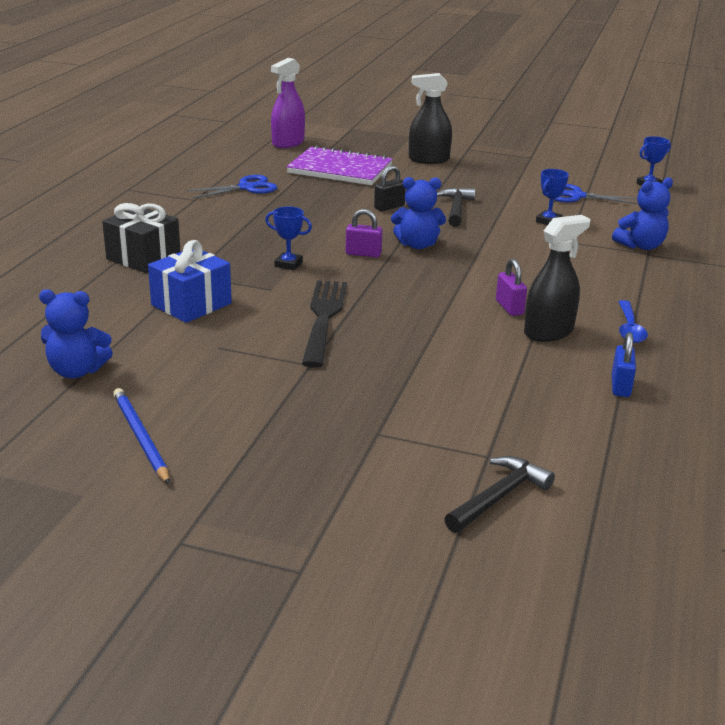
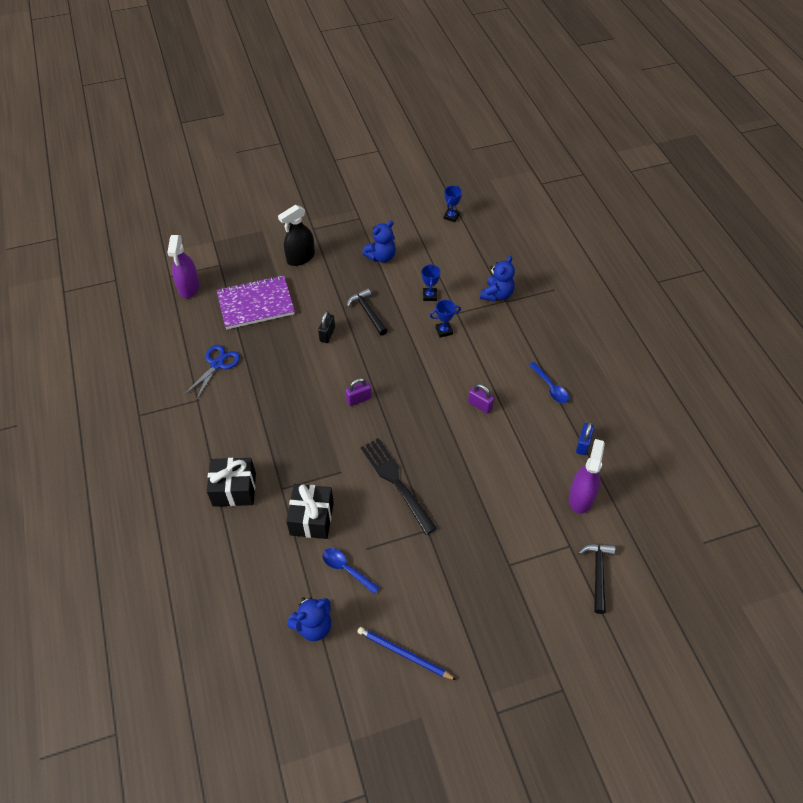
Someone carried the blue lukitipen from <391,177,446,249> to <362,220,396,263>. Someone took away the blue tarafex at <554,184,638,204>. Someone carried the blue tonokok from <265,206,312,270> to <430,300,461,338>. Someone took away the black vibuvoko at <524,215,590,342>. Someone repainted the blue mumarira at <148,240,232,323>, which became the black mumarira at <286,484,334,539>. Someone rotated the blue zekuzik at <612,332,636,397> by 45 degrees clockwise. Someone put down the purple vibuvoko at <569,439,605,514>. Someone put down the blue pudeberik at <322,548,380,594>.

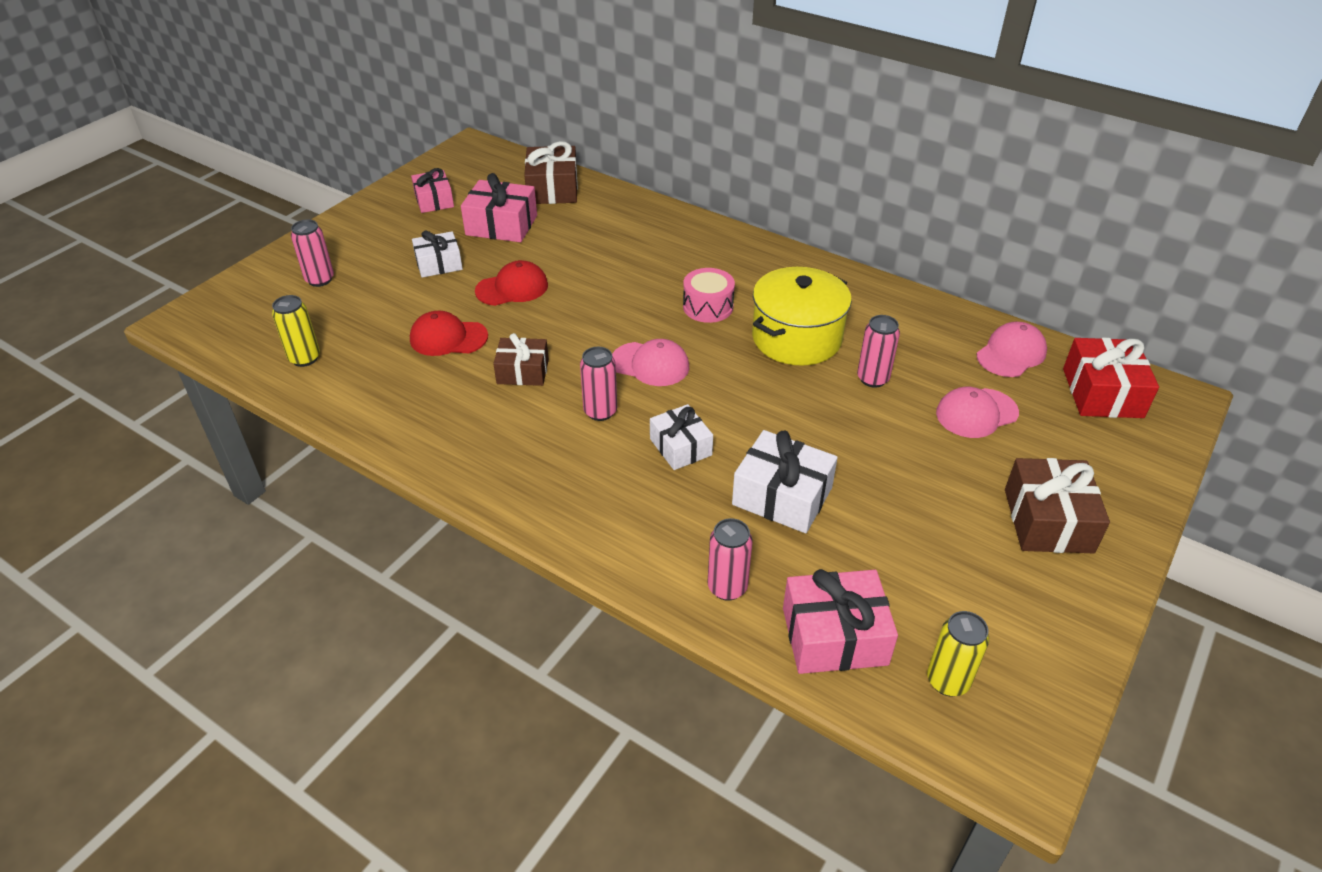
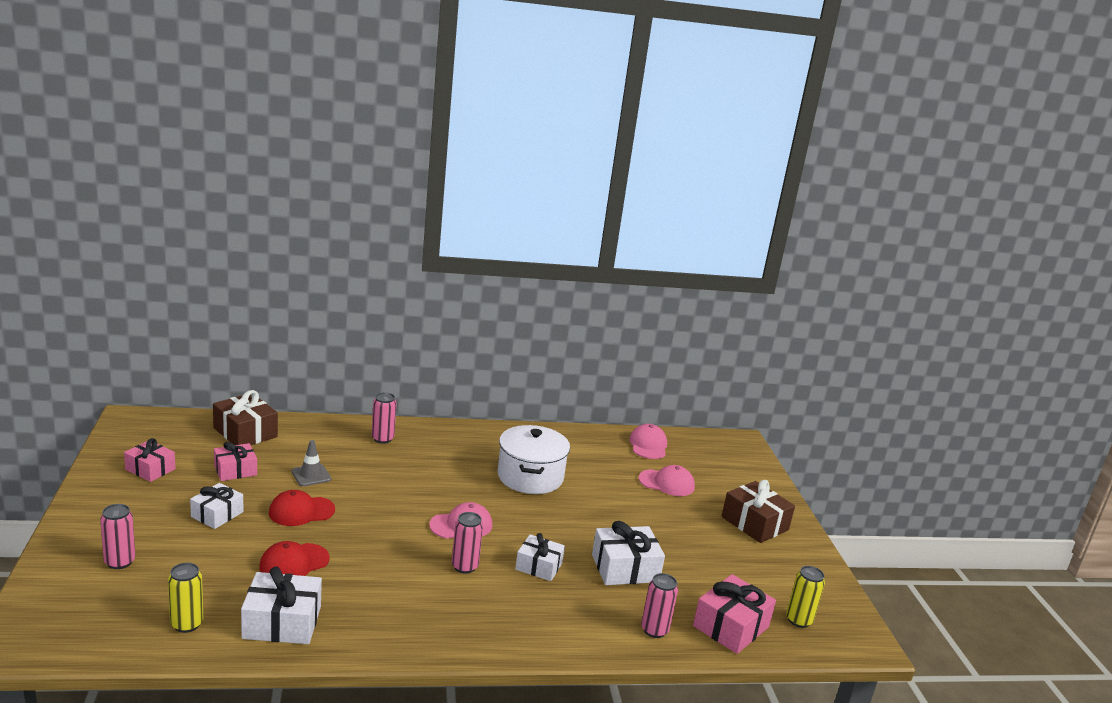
Someone scaled the pink mumarira at <461,173,537,242> by 0.67. Someone rotated the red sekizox at <475,260,548,306> by 135 degrees counterclockwise. Someone repainted the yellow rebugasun at <752,267,852,366>, which became the white rebugasun at <498,425,570,494>. Someone took away the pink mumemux at <683,268,735,323>. Someone carried the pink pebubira from <857,315,900,388> to <372,392,396,444>. Someone took away the brown mumarira at <493,333,549,386>. Someone took away the red mumarira at <1063,338,1159,418>. Someone rotated the pink sekizox at <936,387,1019,438> by 105 degrees counterclockwise. Someone put down the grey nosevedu at <291,440,331,486>. Someone put down the white mumarira at <241,567,322,644>.

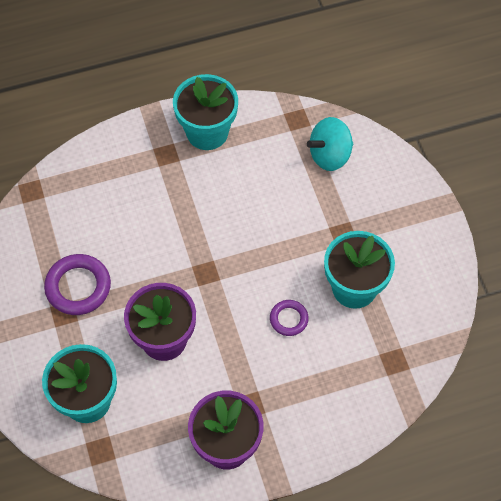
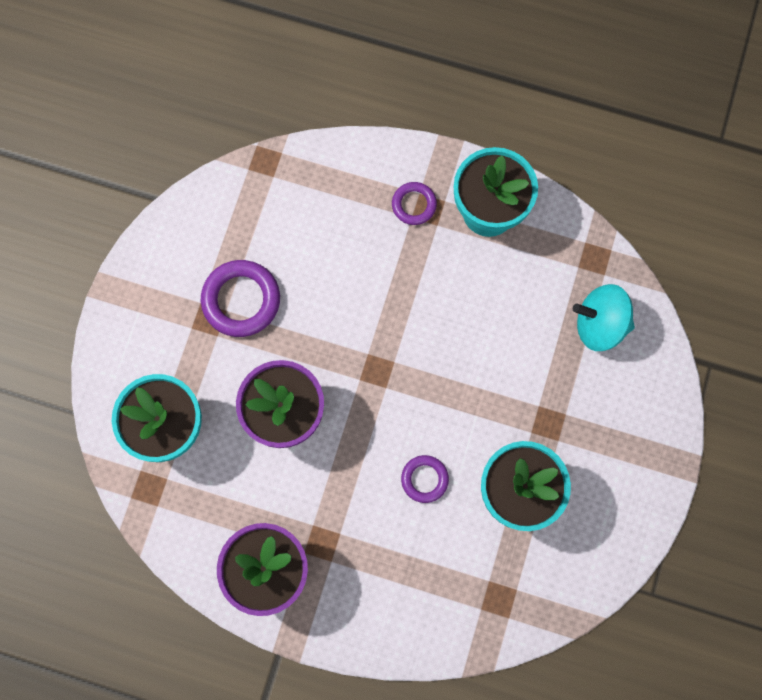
Someone put down the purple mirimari at <392,182,437,225>.

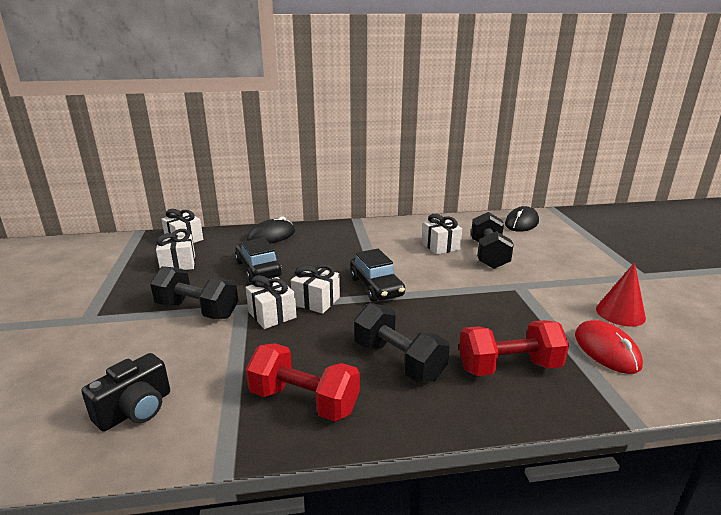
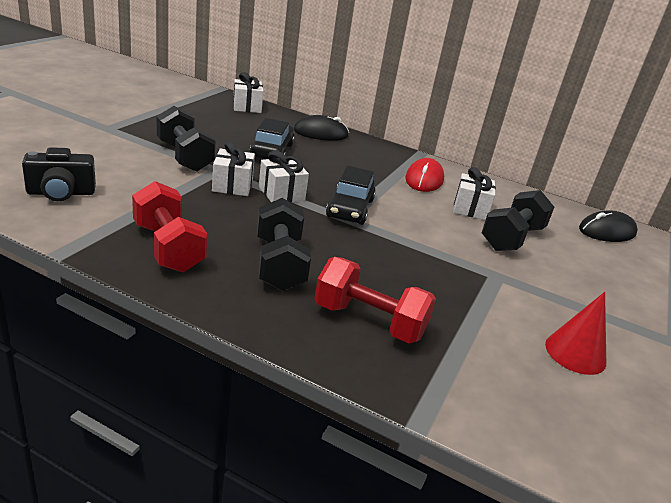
Someone took away the white mumarira at <156,229,195,270>. Someone carried the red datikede from <575,320,643,374> to <405,158,444,192>.

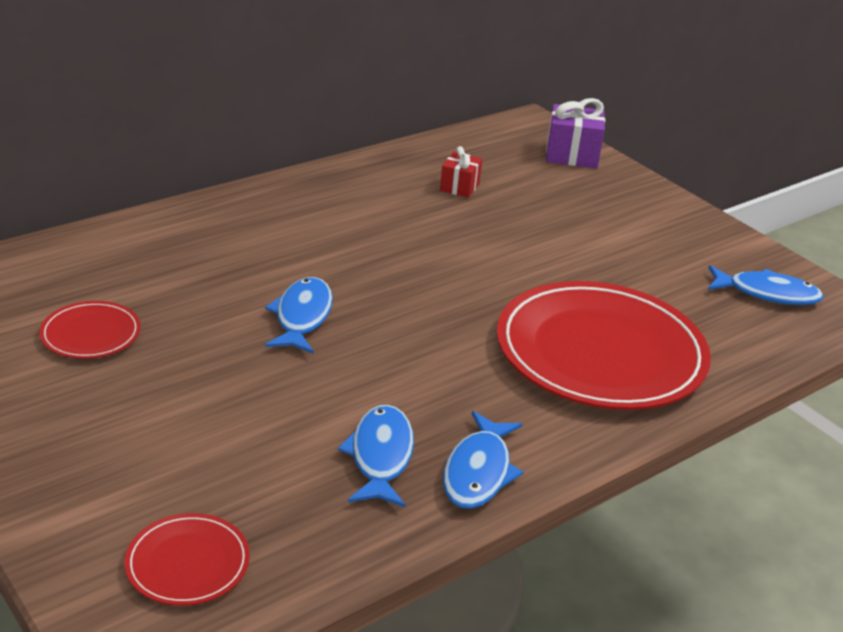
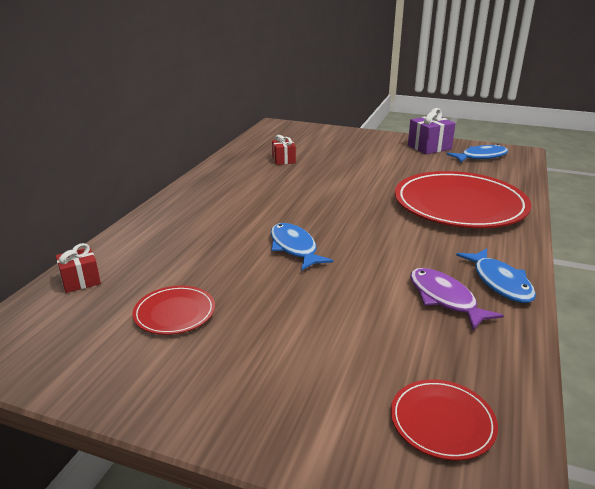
Someone carried the purple mumarira from <546,98,605,168> to <408,108,456,154>. Someone repainted the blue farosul at <338,405,414,507>, which became the purple farosul at <410,268,504,331>. Someone put down the red mumarira at <56,243,101,293>.

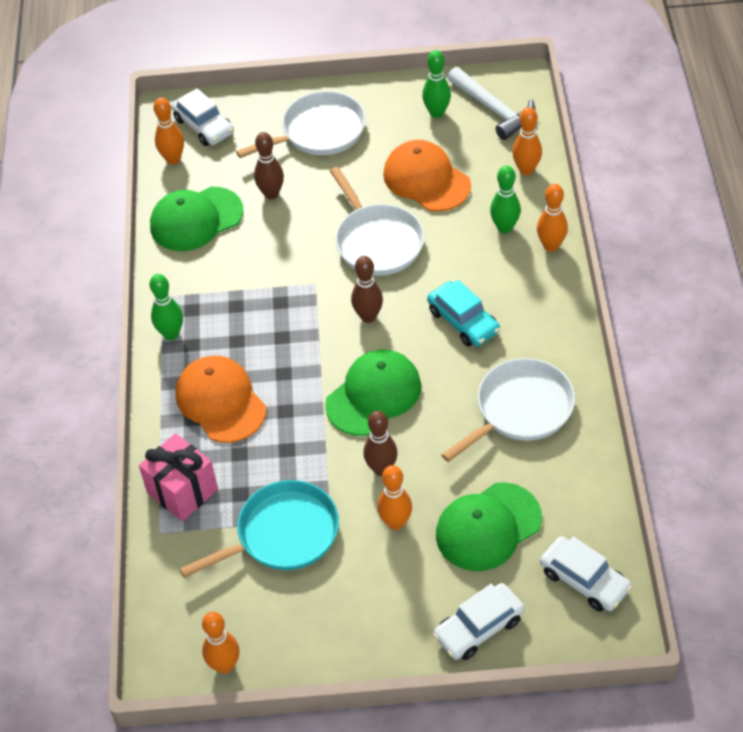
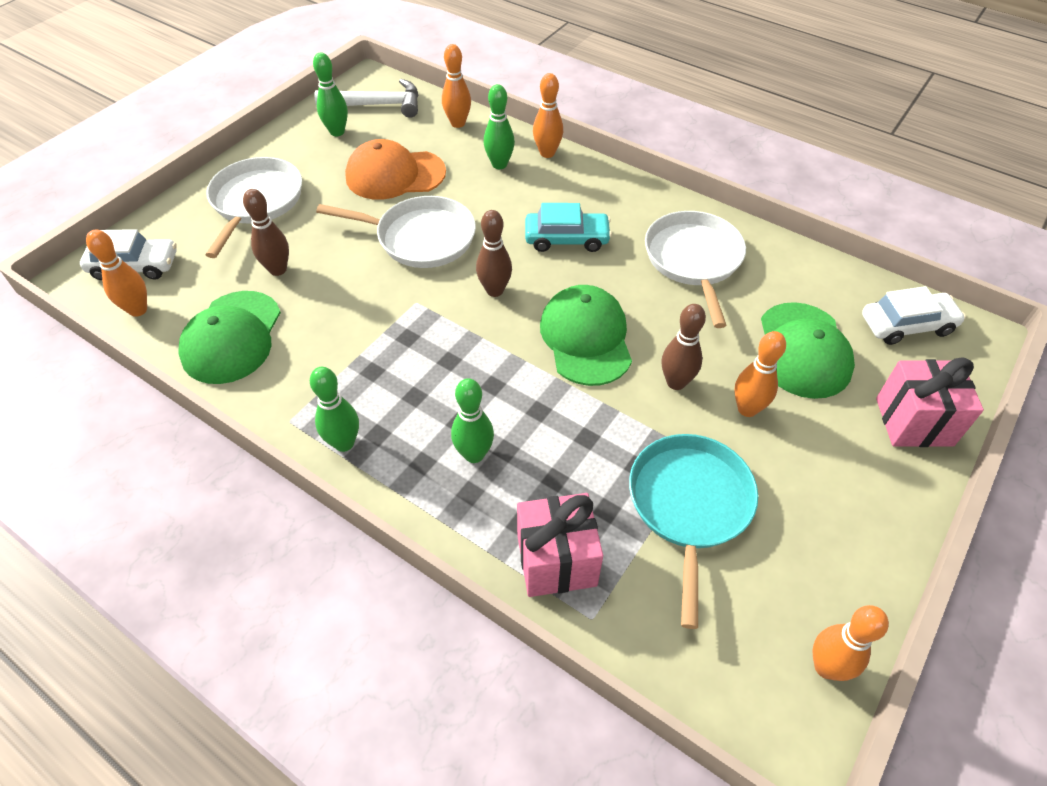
Someone swapped the orange sekizox at <176,356,267,443> for the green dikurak at <451,378,494,463>. Someone swapped the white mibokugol at <433,583,524,660> for the pink mumarira at <876,357,984,447>.

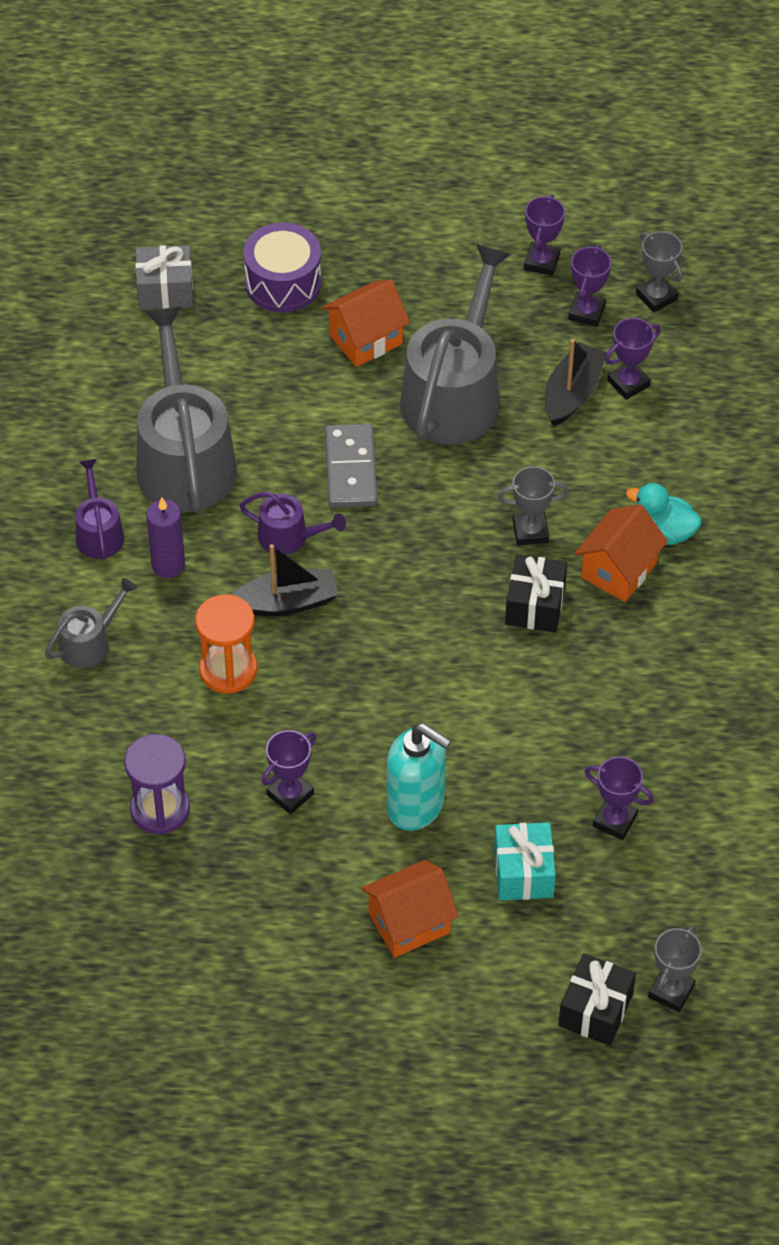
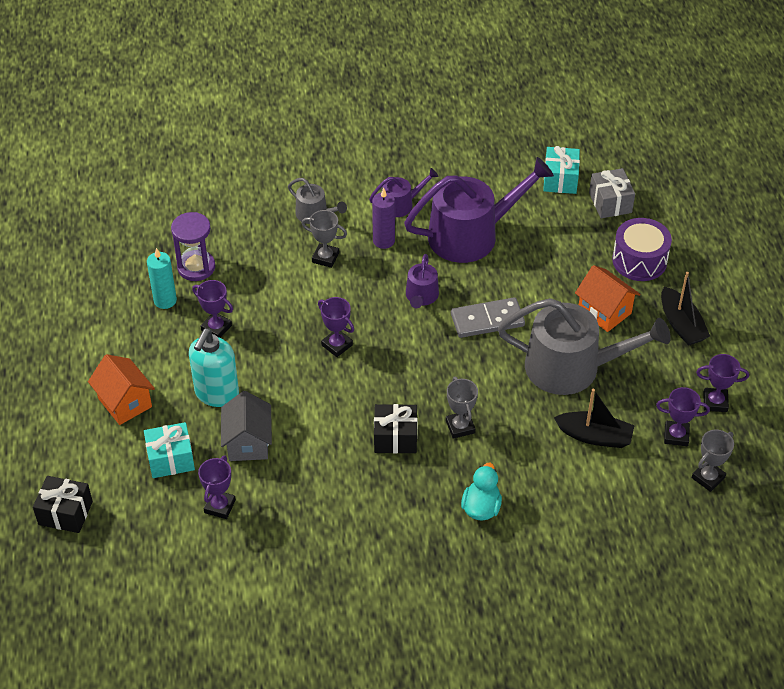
Someone repainted the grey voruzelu at <136,307,237,513>, which became the purple voruzelu at <404,157,554,263>. Someone carried the purple tonokok from <605,318,661,400> to <318,297,354,357>. Someone took away the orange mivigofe at <575,504,668,602>. Someone carried the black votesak from <232,544,338,616> to <661,272,710,346>. Someone took away the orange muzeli at <195,594,257,694>. Someone carried the grey tonokok from <648,925,702,1012> to <302,210,347,268>. Someone put down the turquoise mumarira at <543,146,580,194>. Someone put down the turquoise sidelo at <147,248,177,309>. Someone put down the grey mivigofe at <221,391,272,461>.

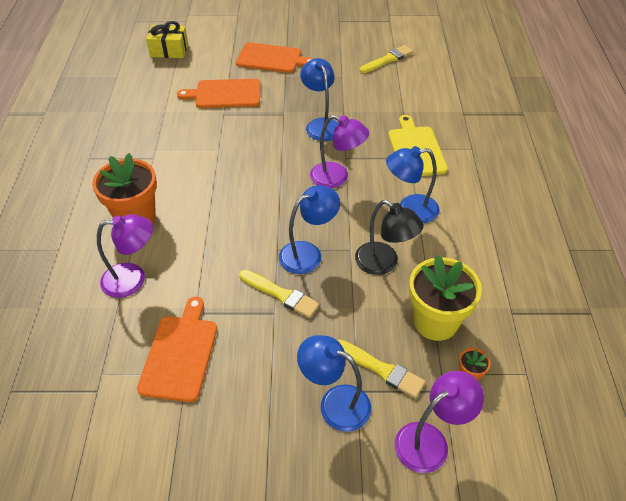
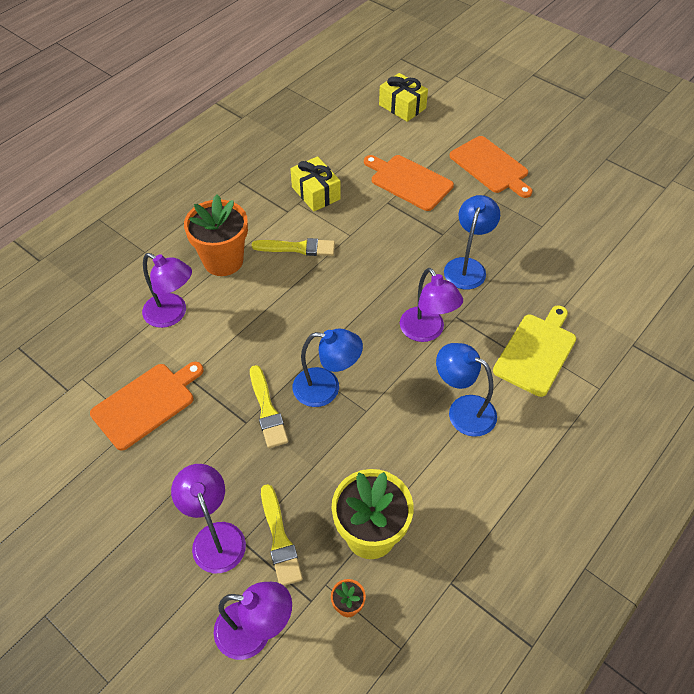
Someone carried the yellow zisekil from <359,45,413,73> to <252,238,335,256>. Someone took away the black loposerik at <355,200,424,275>. Someone repainted the blue loposerik at <297,335,371,432>, which became the purple loposerik at <171,464,246,573>. Someone put down the yellow mumarira at <290,156,341,212>.

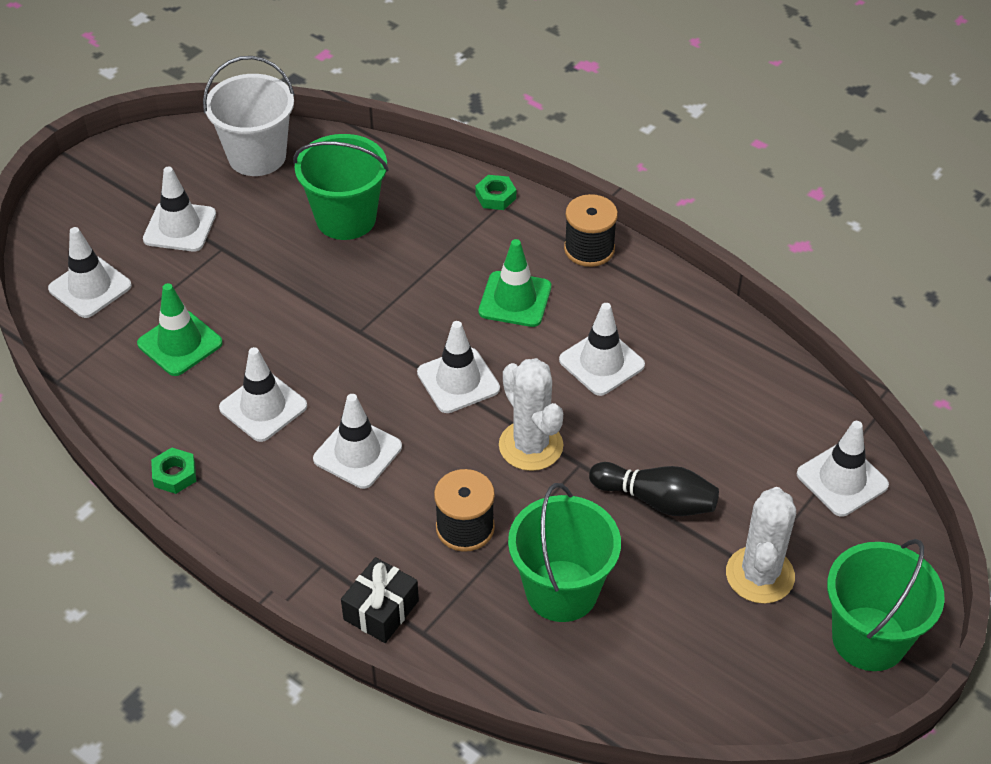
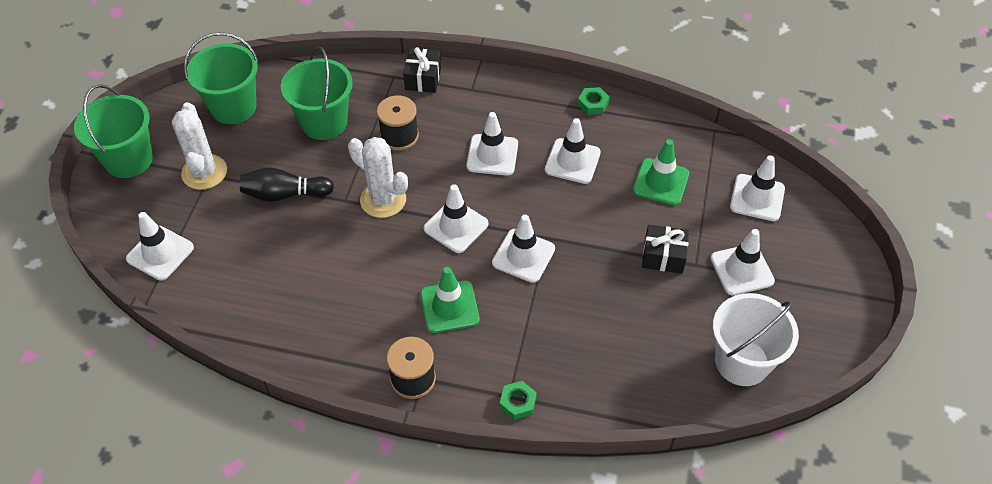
Someone carried the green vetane from <293,134,389,240> to <184,32,258,124>. Someone carried the white nosevedu from <559,303,645,396> to <492,215,555,283>. Someone put down the black mumarira at <642,224,689,274>.

